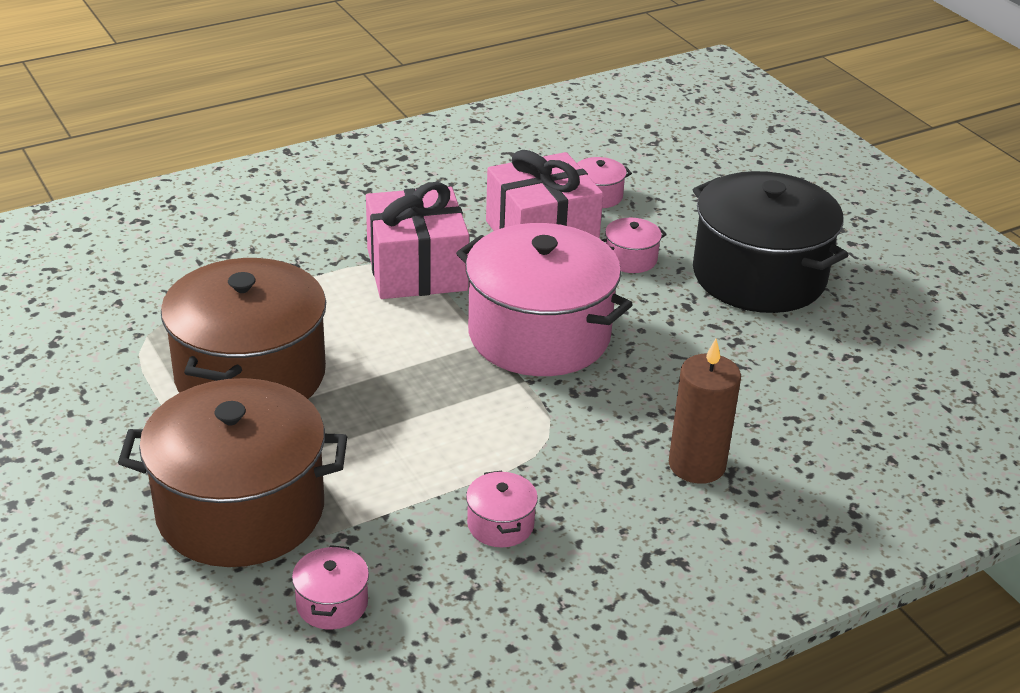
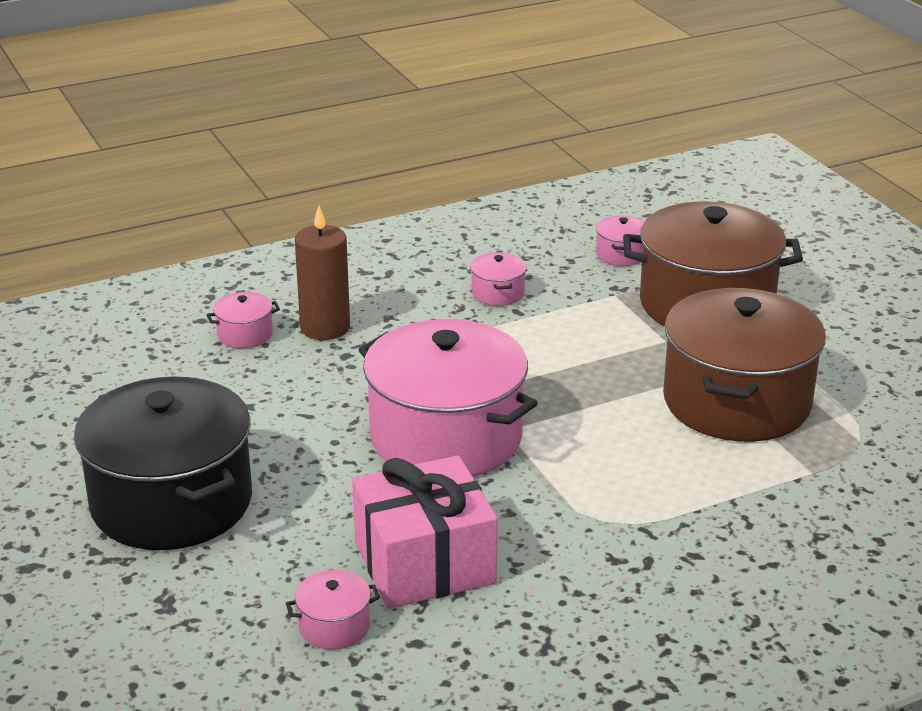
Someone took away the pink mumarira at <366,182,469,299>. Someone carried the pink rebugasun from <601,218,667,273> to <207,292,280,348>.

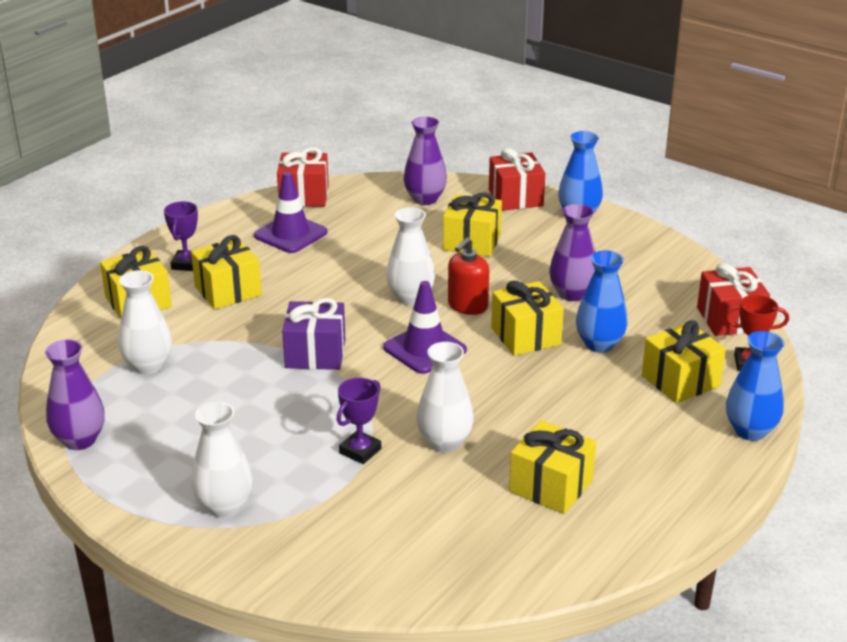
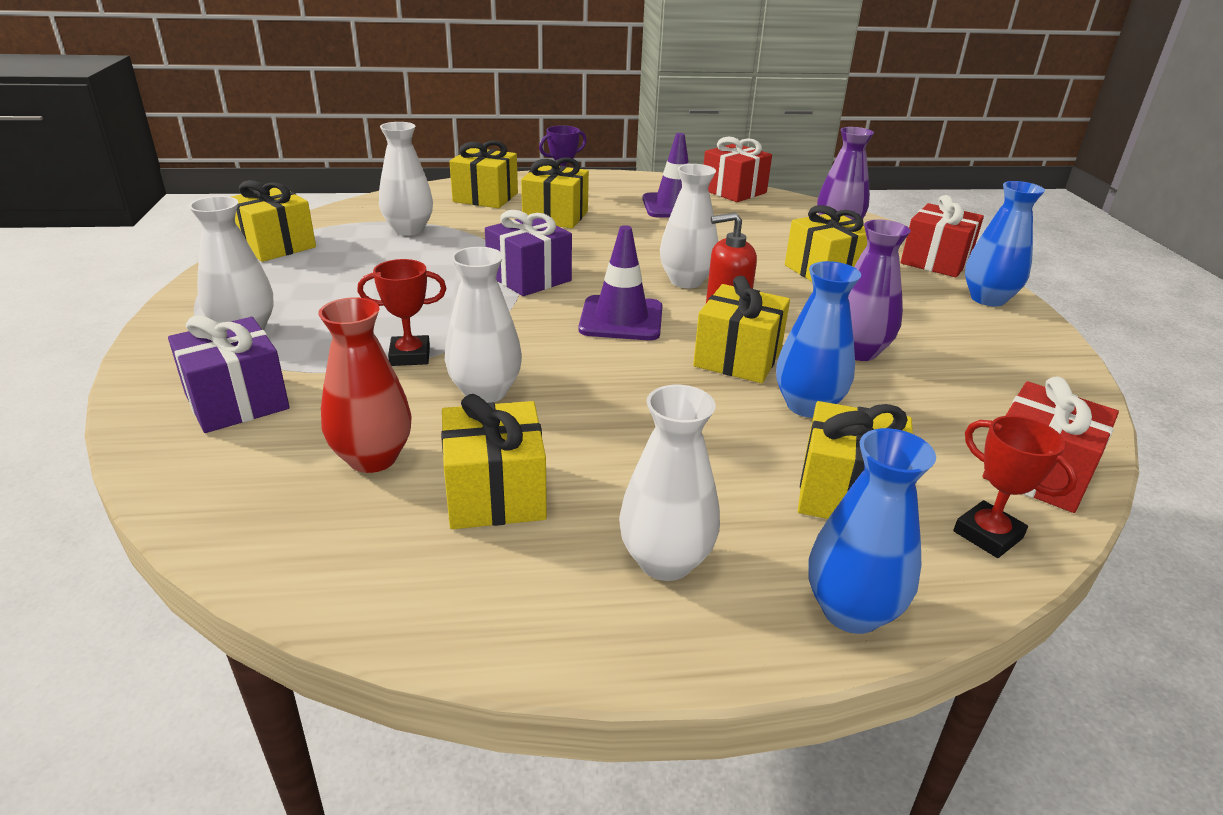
Someone swapped the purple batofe at <45,340,105,450> for the yellow mumarira at <231,180,316,262>. Someone repainted the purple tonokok at <337,378,381,464>, which became the red tonokok at <357,259,446,366>. Someone put down the red batofe at <318,297,412,473>. Someone put down the purple mumarira at <168,315,290,433>. Someone put down the white batofe at <619,385,720,581>.

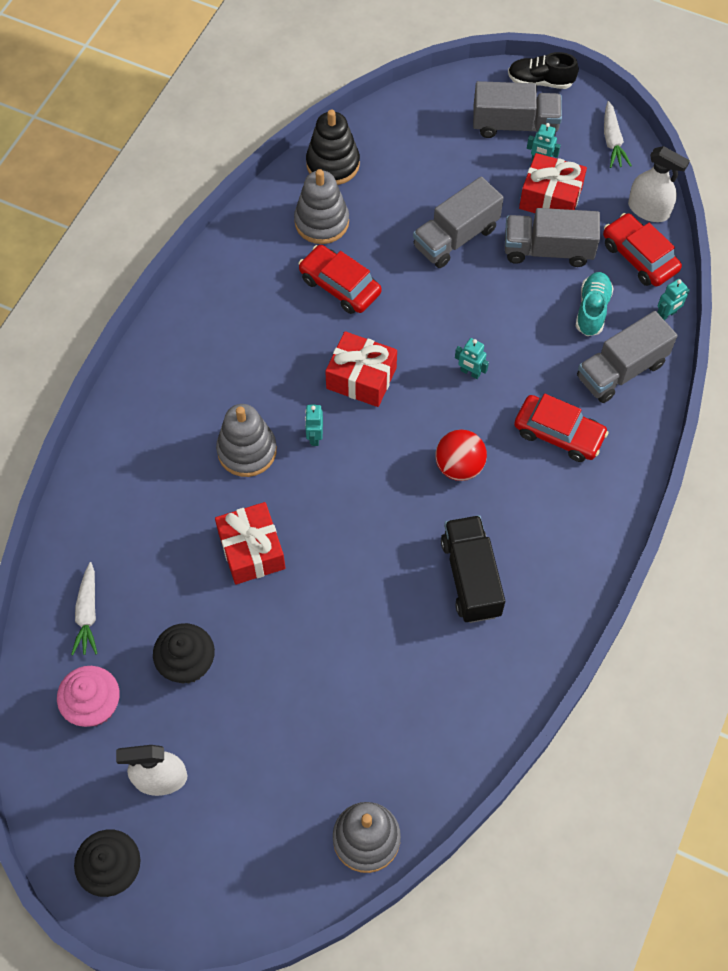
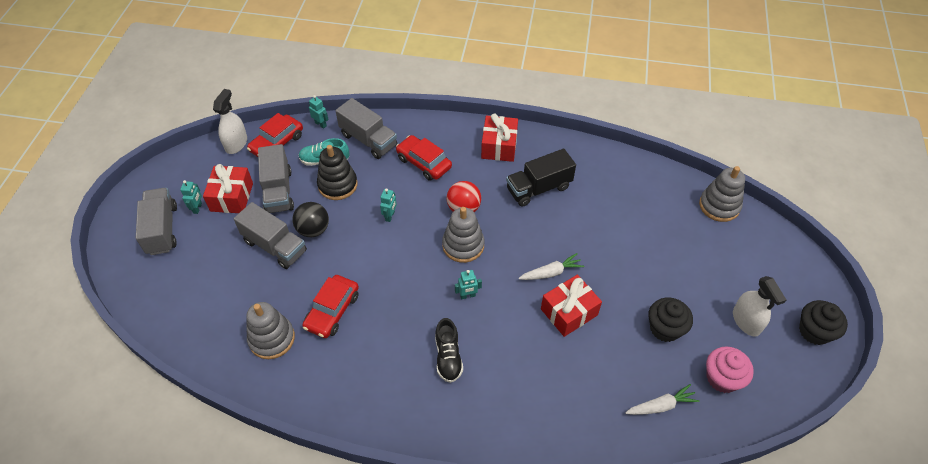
Someone carried the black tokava from <508,52,579,89> to <435,318,463,383>. Someone carried the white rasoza from <604,101,632,168> to <519,253,584,280>. Someone carried the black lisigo from <306,110,360,185> to <317,145,358,200>. Someone carried the red mumarira from <325,331,397,407> to <481,113,518,162>. Someone rotated the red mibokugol at <514,394,609,462> by 60 degrees counterclockwise. Someone carried the grey lisigo from <216,404,277,477> to <442,207,484,263>. Someone put down the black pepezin at <293,202,329,237>.

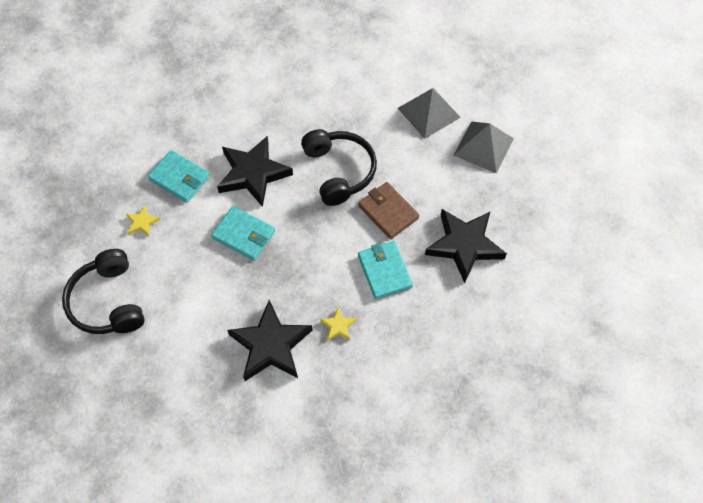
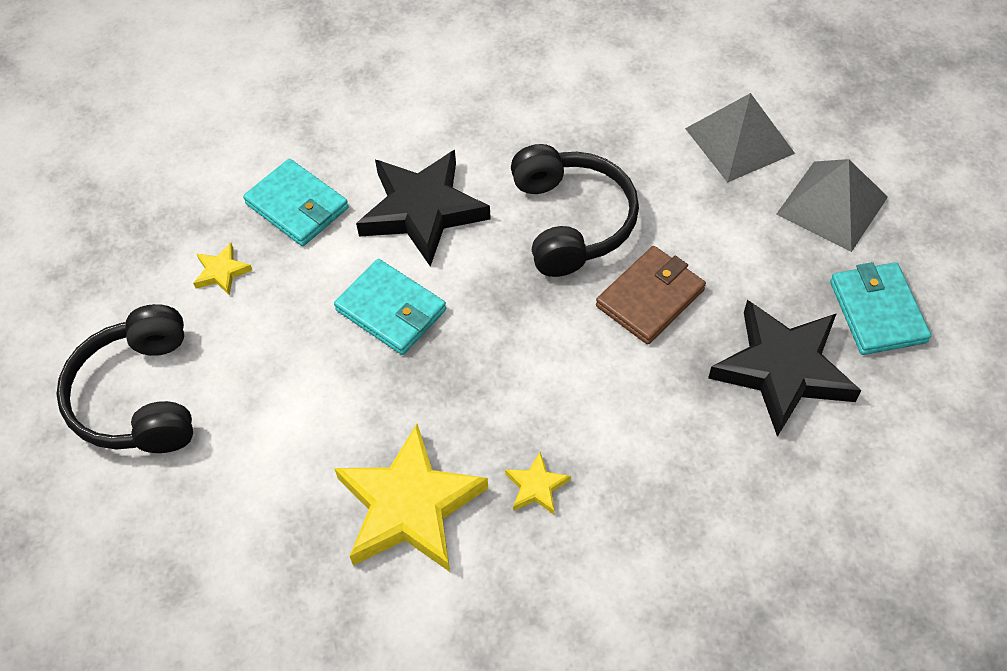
Someone rotated the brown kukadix at <358,182,420,239> by 75 degrees clockwise. Someone carried the turquoise kukadix from <358,241,413,300> to <830,262,931,355>. Someone repainted the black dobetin at <227,300,312,381>, which became the yellow dobetin at <334,424,488,572>.

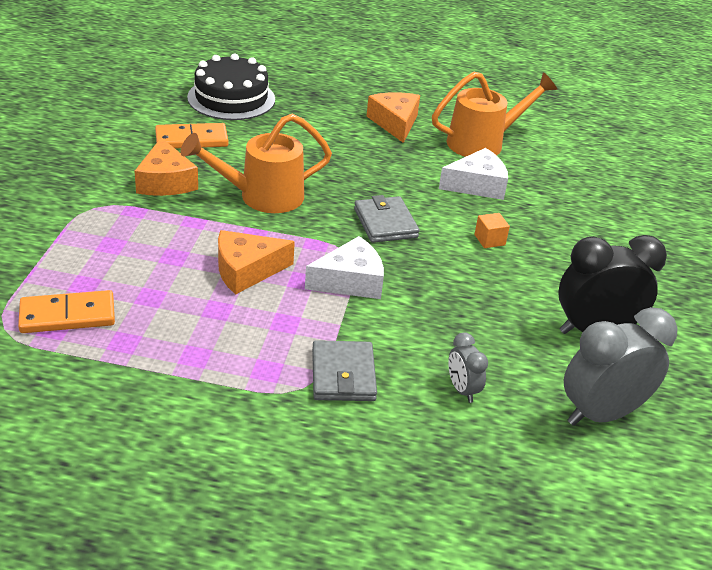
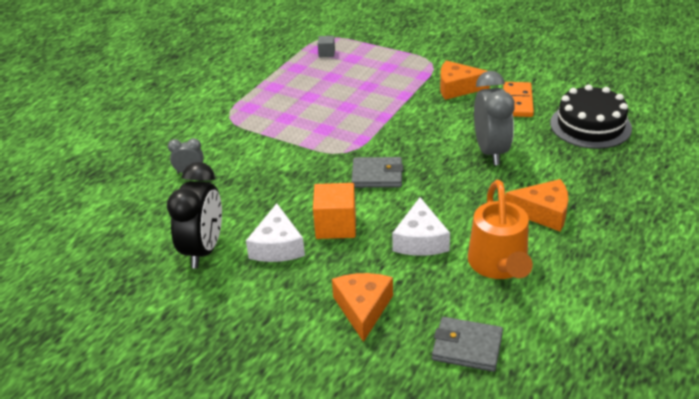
Someone took away the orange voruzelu at <181,114,332,213>. Someone scaled the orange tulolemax at <474,213,510,248> by 1.89. Someone carried the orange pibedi from <218,230,295,295> to <332,273,393,342>. Someone carried the white pibedi from <305,236,384,299> to <246,203,305,262>. Someone swapped the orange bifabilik at <18,290,115,333> for the grey tulolemax at <318,36,335,57>. Someone carried the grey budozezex from <564,307,678,426> to <474,71,515,165>. Someone carried the grey kukadix from <312,340,377,401> to <432,317,503,372>.

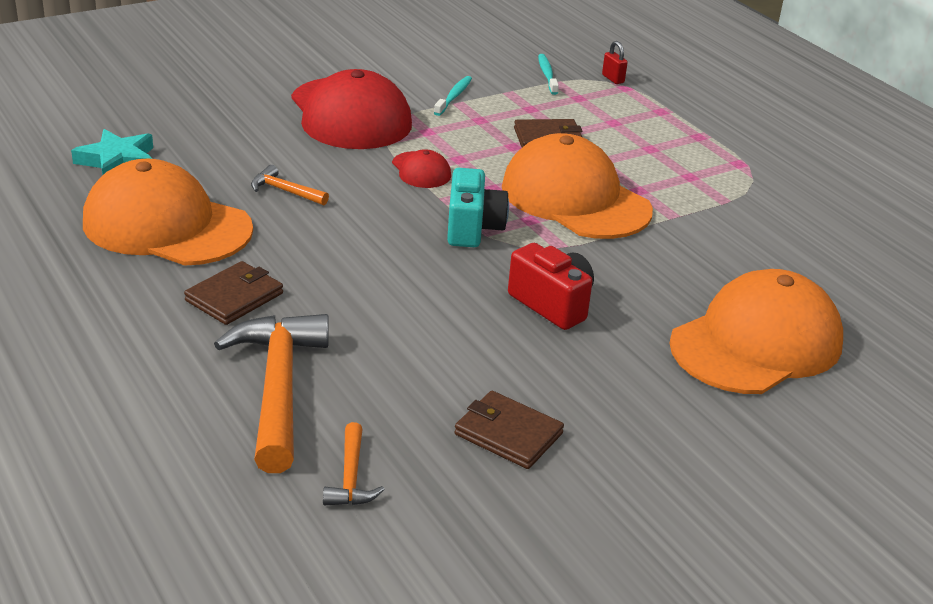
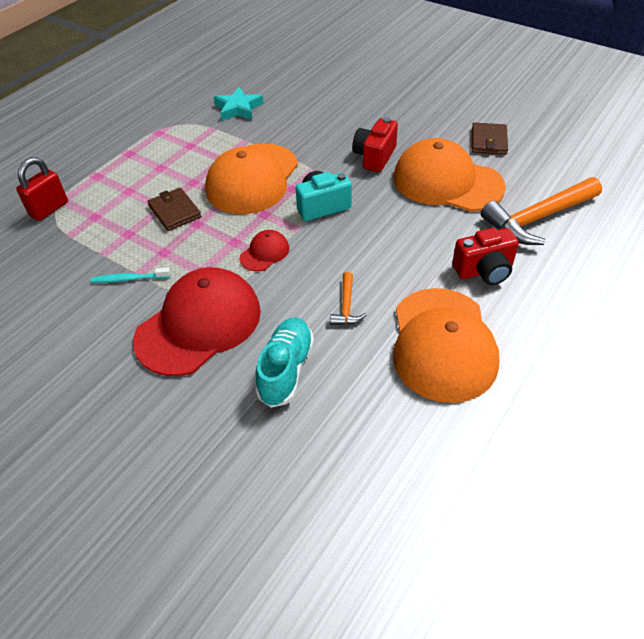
Someone scaled the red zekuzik at <602,41,628,84> by 1.80. Someone took away the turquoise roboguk at <538,54,559,95>. Someone carried the turquoise dobetin from <71,129,153,176> to <214,87,264,121>. Someone swapped the brown kukadix at <184,261,283,325> for the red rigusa at <452,228,519,285>. Someone carried the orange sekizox from <670,269,843,394> to <394,138,506,212>. Someone took away the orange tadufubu at <323,422,385,506>. Someone put down the turquoise tokava at <255,318,314,408>.

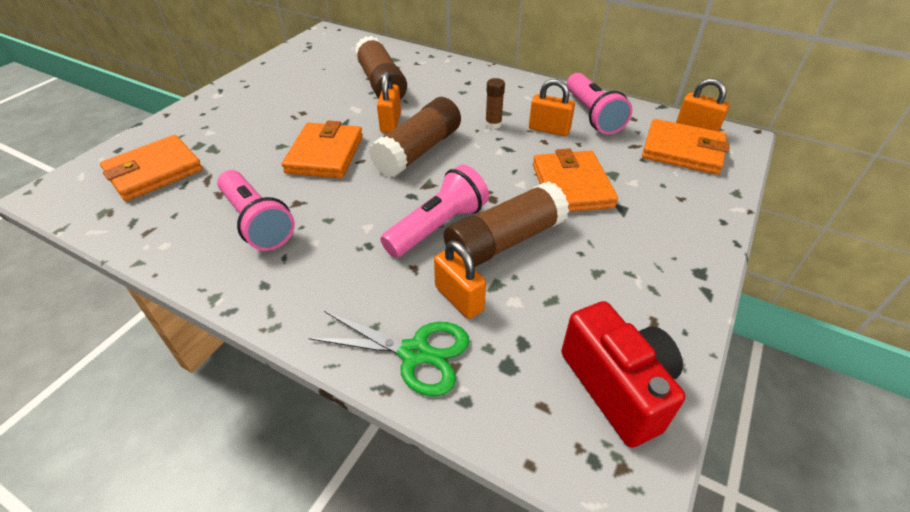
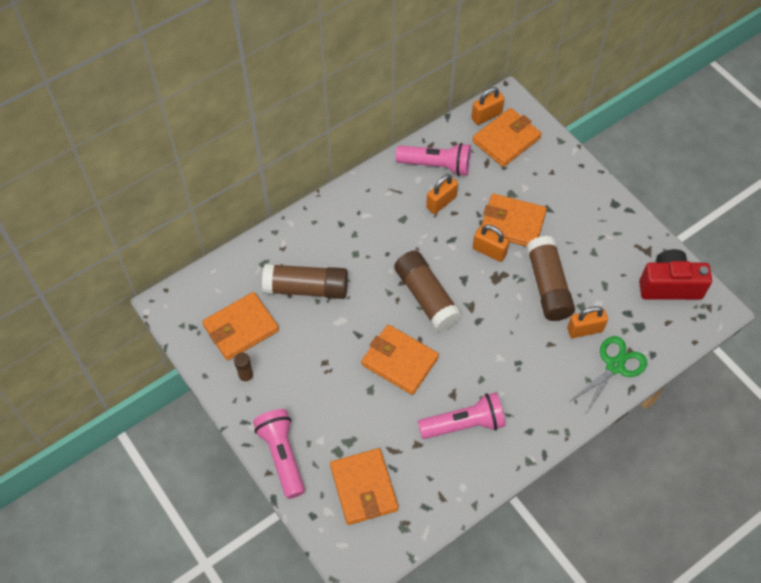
Someone carried the orange zekuzik from <377,71,401,133> to <473,225,509,262>. Someone carried the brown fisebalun from <485,78,505,129> to <234,352,254,384>. Someone carried the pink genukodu from <380,164,489,258> to <253,409,305,499>. Someone put down the orange kukadix at <202,292,279,361>.

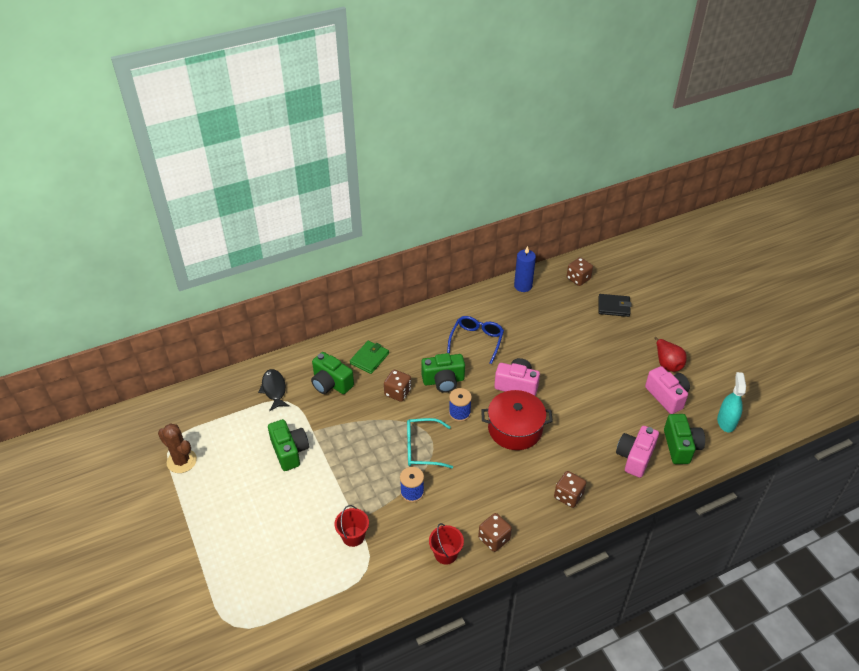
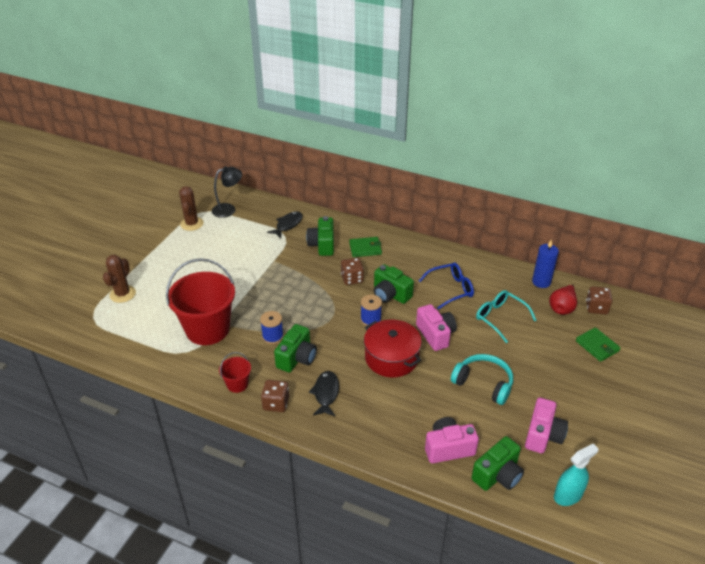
Someone repainted the black kukadix at <598,294,632,317>, which became the green kukadix at <576,327,621,362>. Someone carried the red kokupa from <654,337,687,372> to <549,284,577,315>. Someone carried the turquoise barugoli from <407,418,453,469> to <476,290,536,343>. Someone carried the green rigusa from <268,419,309,471> to <274,324,317,372>. Someone took away the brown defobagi at <554,471,586,508>. Someone scaled the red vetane at <335,505,369,547> by 2.22. Someone put down the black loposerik at <212,166,242,218>. Someone put down the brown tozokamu at <103,255,136,303>. Someone put down the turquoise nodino at <451,354,513,405>. Someone put down the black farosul at <309,371,339,416>.

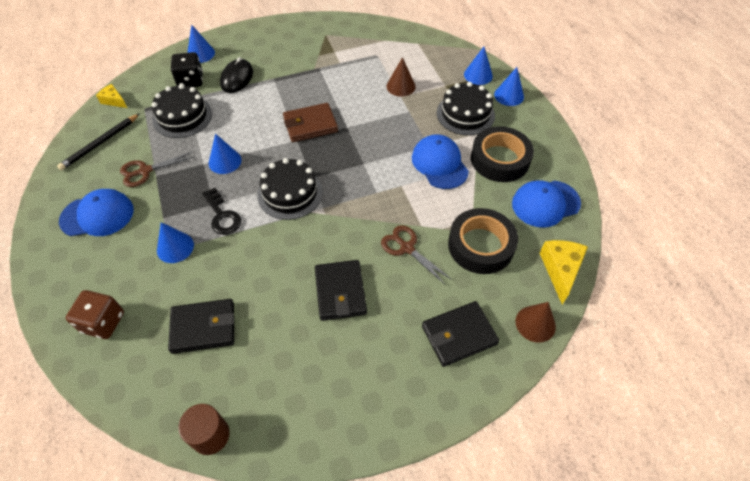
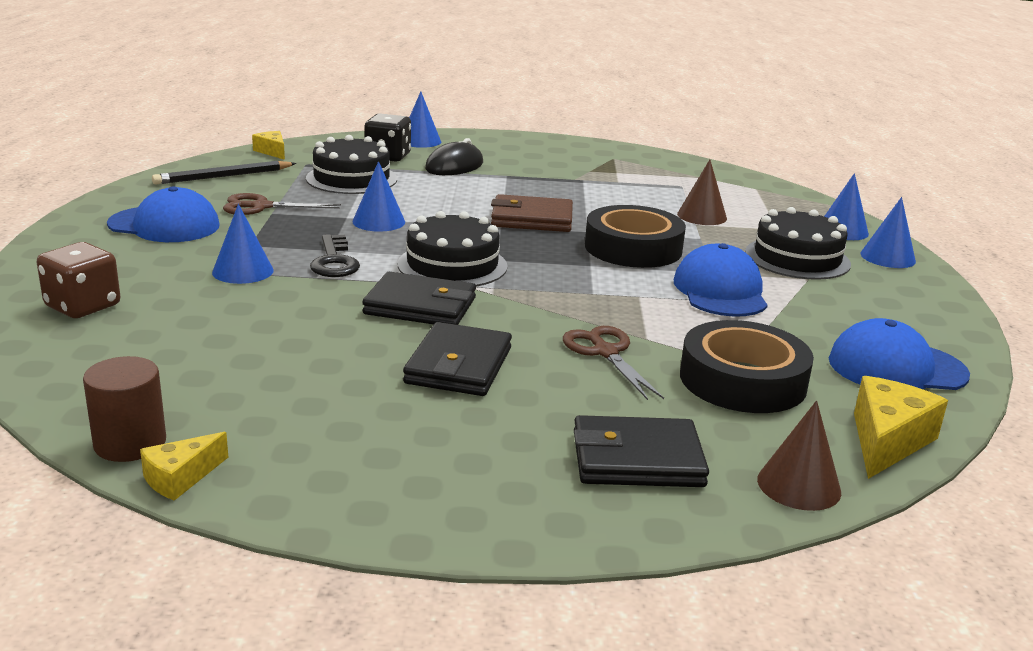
Someone carried the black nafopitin from <471,126,534,182> to <585,205,686,268>. Someone carried the black kukadix from <168,299,234,354> to <362,272,476,325>. Someone put down the yellow pibedi at <140,432,228,501>.

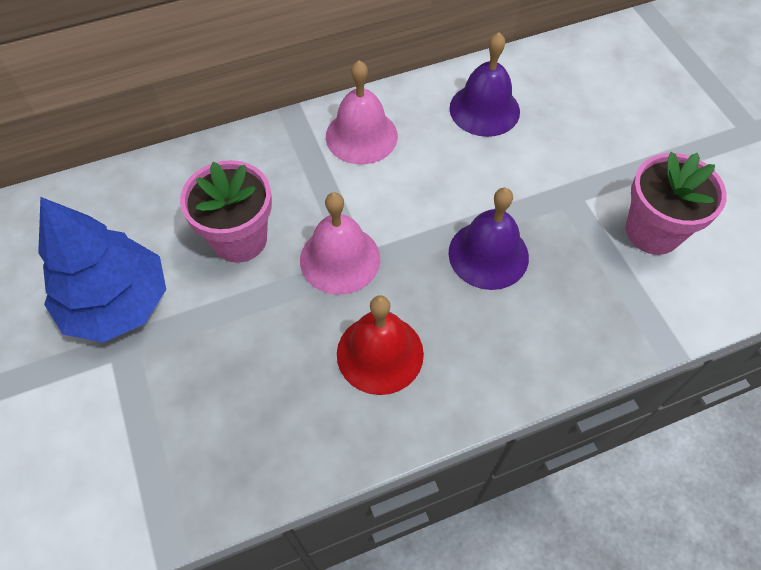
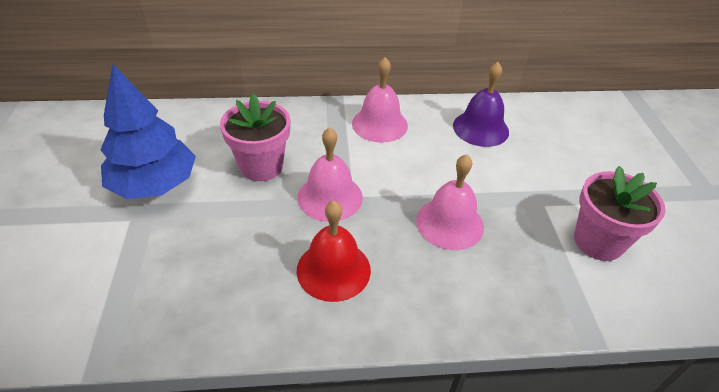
Someone repainted the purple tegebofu at <448,188,529,290>, which became the pink tegebofu at <416,154,484,250>.

